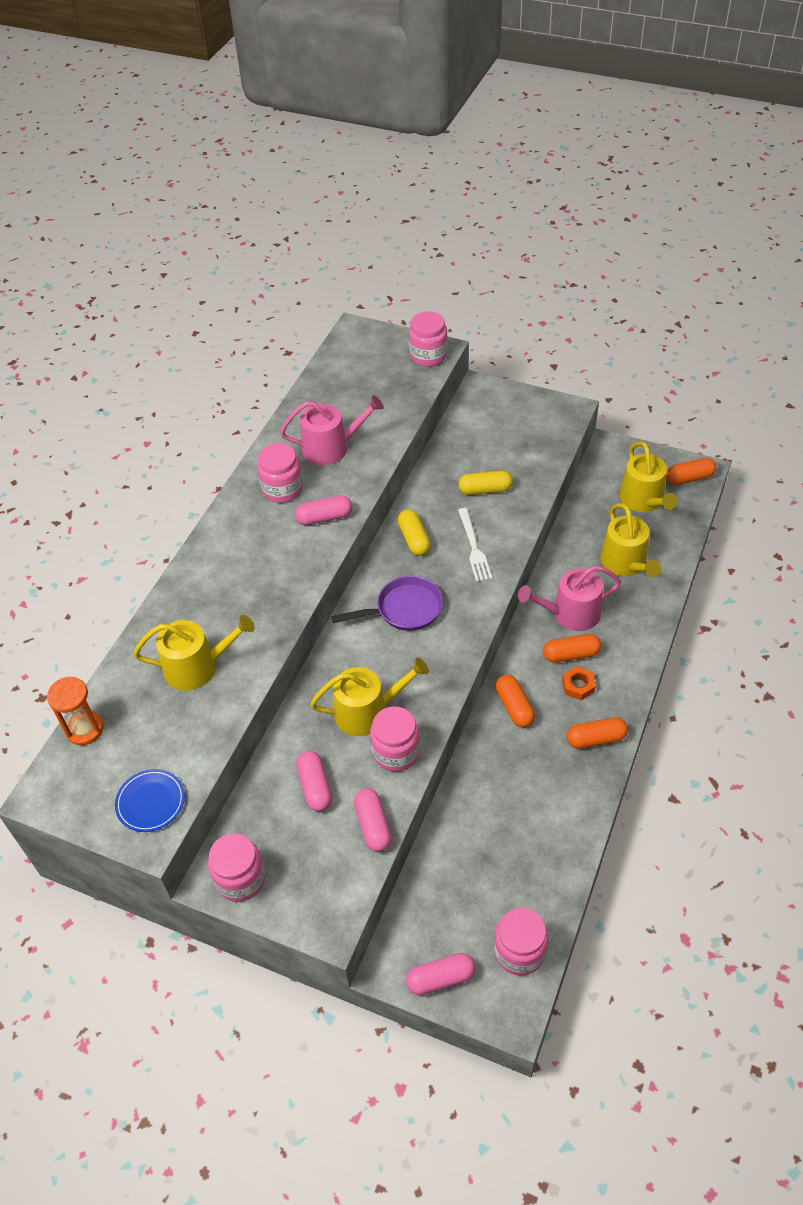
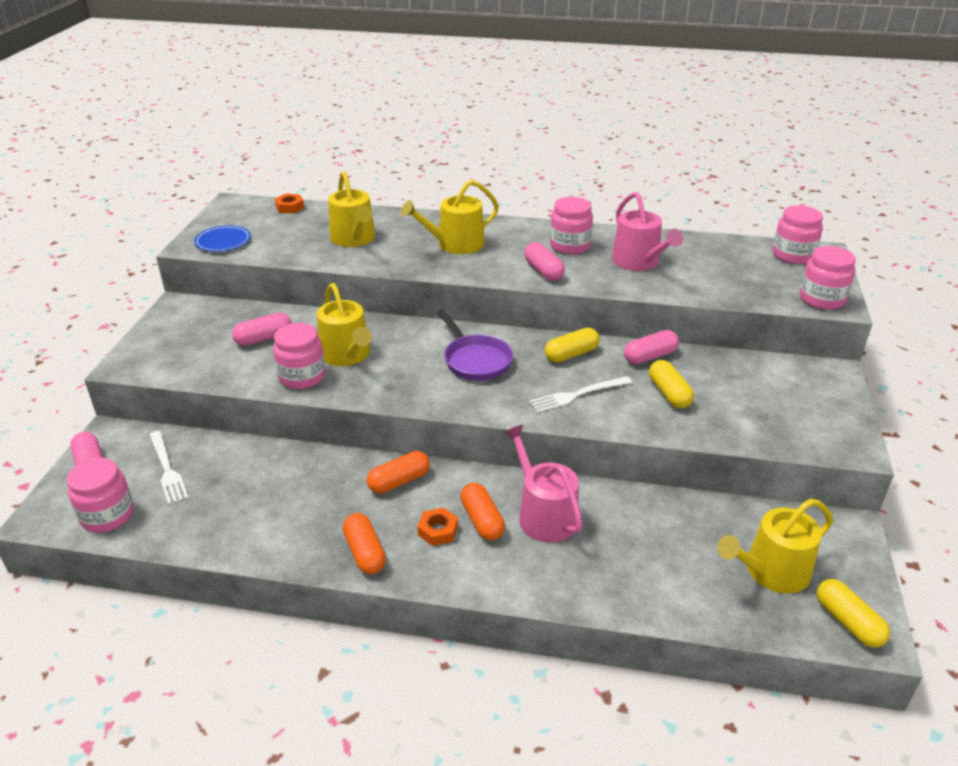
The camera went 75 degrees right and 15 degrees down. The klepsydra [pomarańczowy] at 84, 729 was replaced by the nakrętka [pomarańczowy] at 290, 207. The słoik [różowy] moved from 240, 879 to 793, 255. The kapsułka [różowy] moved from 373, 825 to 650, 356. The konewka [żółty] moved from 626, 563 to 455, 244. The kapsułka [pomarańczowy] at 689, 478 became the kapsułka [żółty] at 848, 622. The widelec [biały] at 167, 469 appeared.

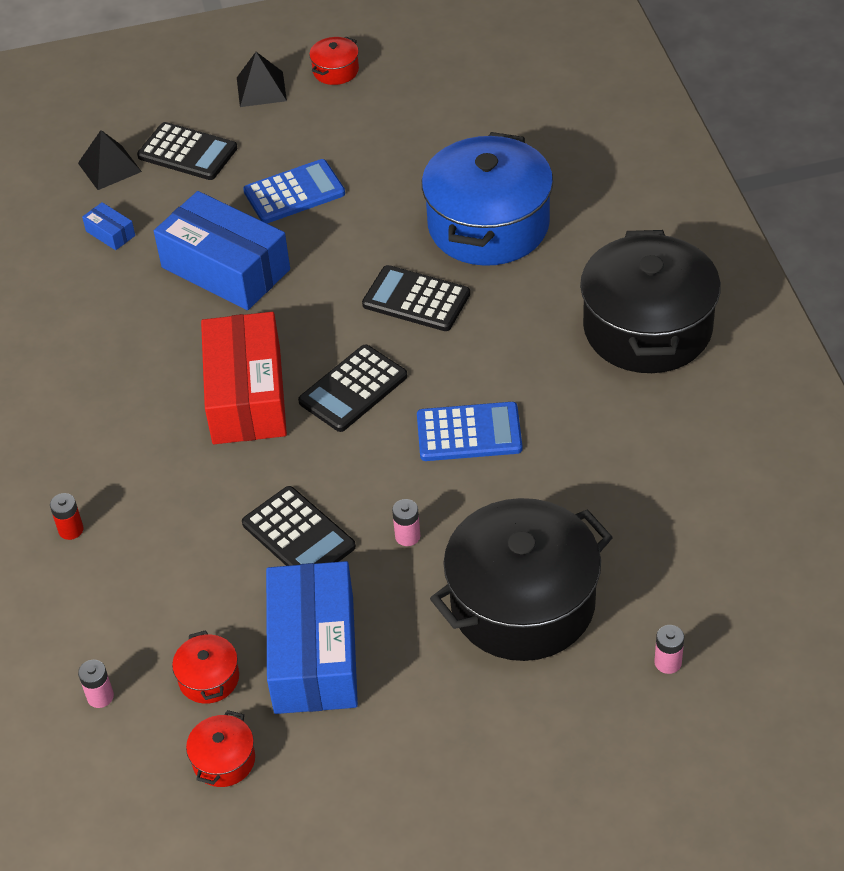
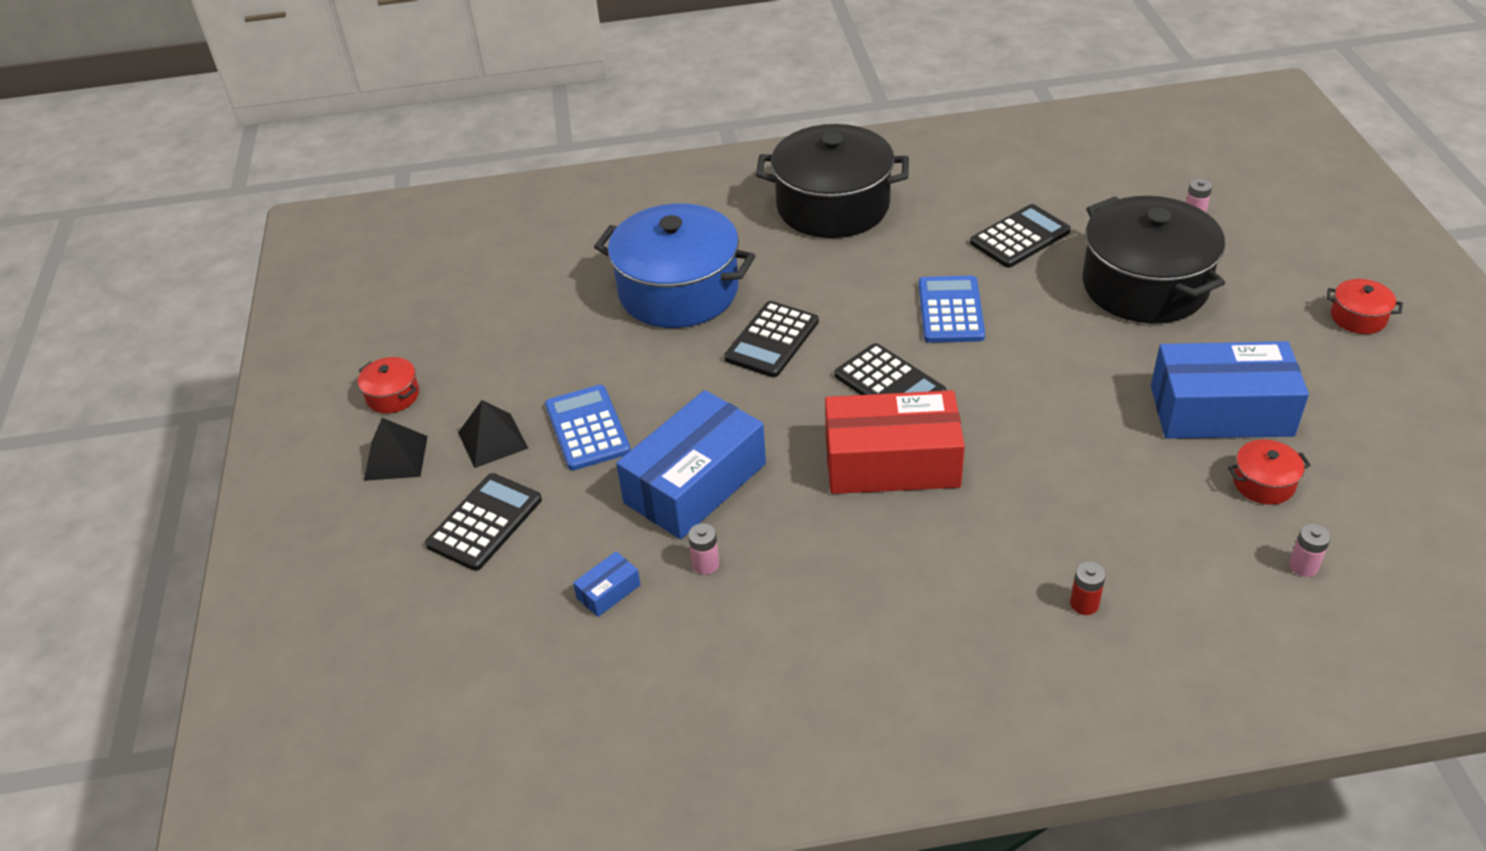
The camera went 85 degrees left and 5 degrees down. The piramida [czarny] moved from 109, 167 to 492, 440. The garnek [czerwony] moved from 224, 760 to 1358, 317. The kalkulator [czarny] moved from 298, 535 to 1020, 237. The bateria [różowy] moved from 407, 536 to 705, 564.

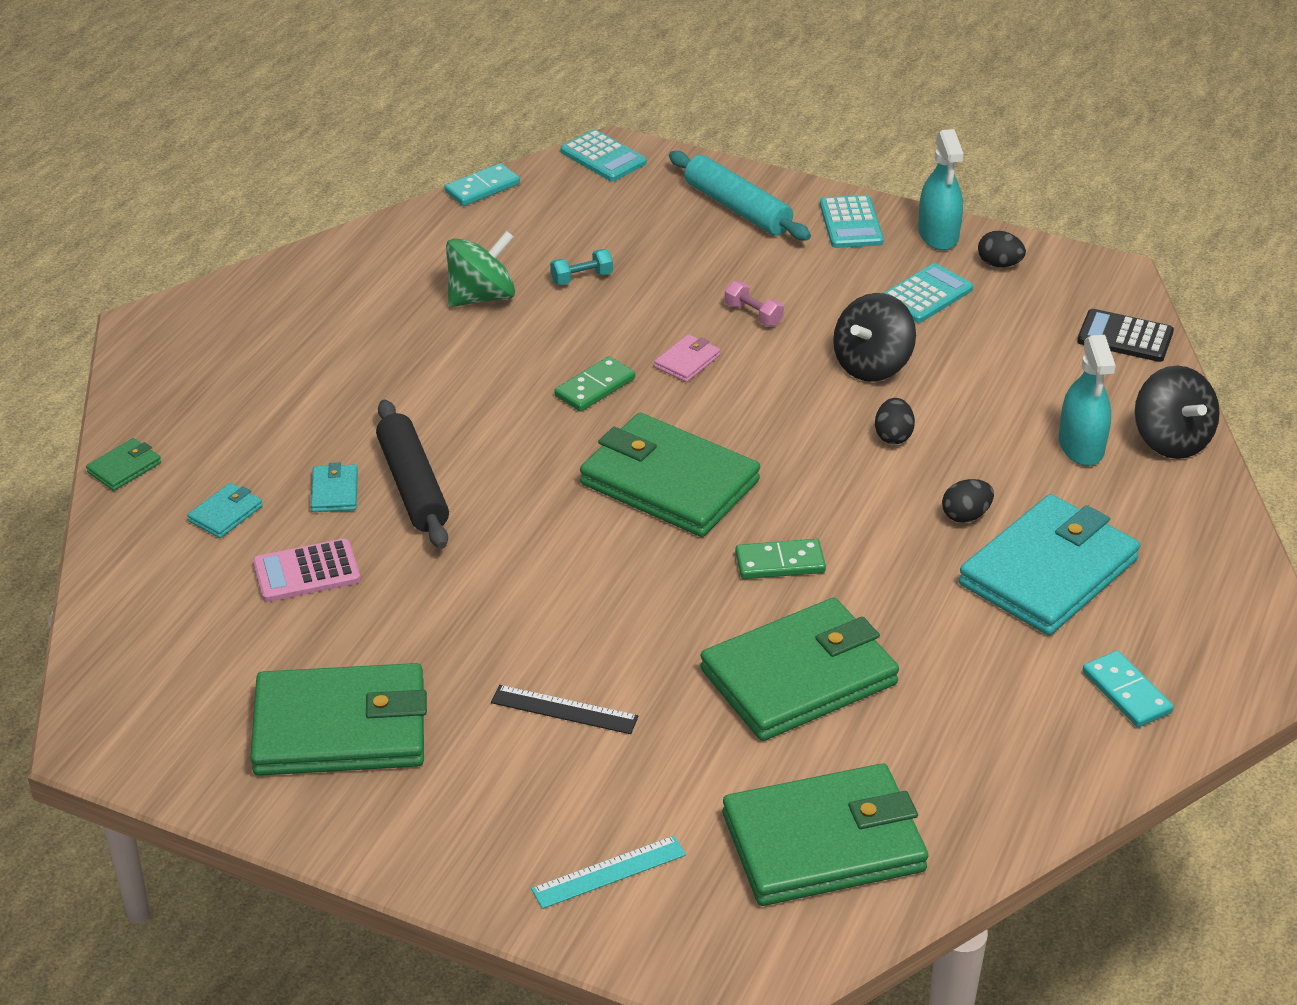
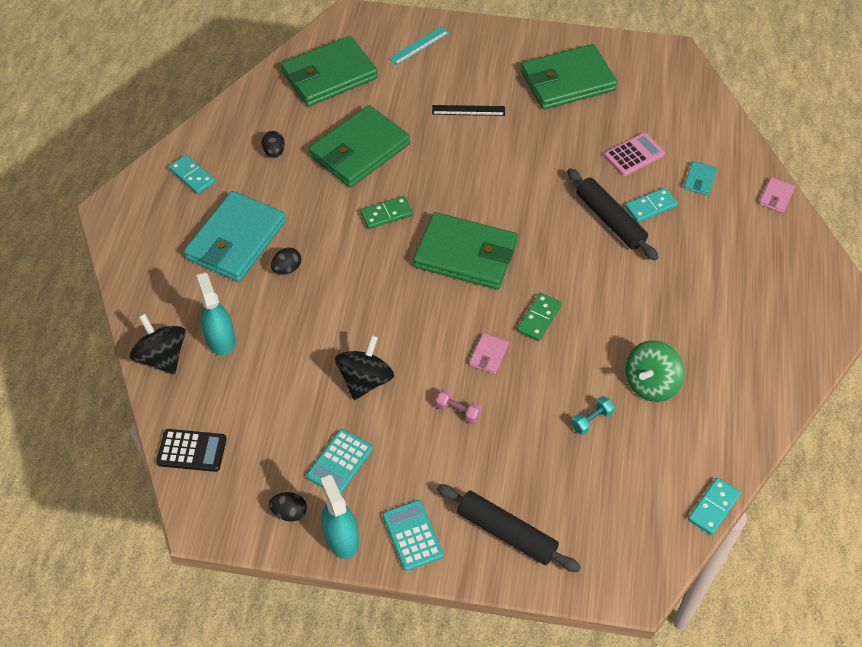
The camera went 165 degrees right and 15 degrees up. The portfel [zielony] at 124, 468 became the portfel [różowy] at 776, 197. The portfel [turkusowy] at 335, 491 was replaced by the kostka domina [turkusowy] at 650, 206. The kalkulator [turkusowy] at 603, 157 disappeared. The wałek do ciasta [turkusowy] at 737, 208 became the wałek do ciasta [czarny] at 506, 532. The jajko [czarny] moved from 893, 436 to 274, 152.

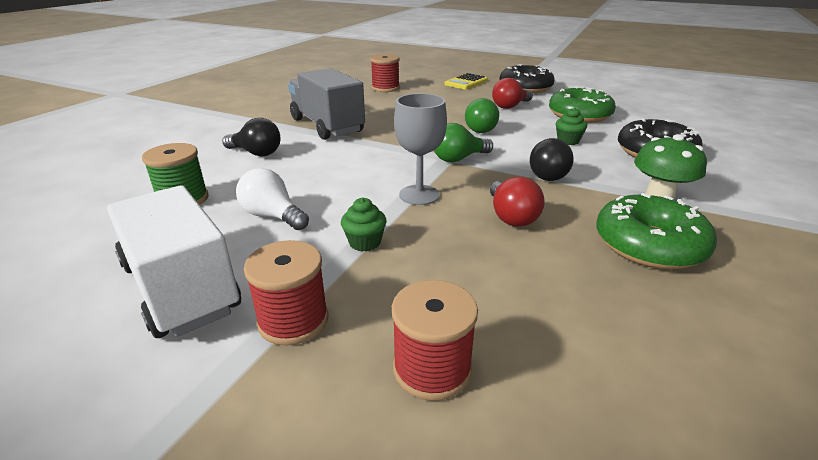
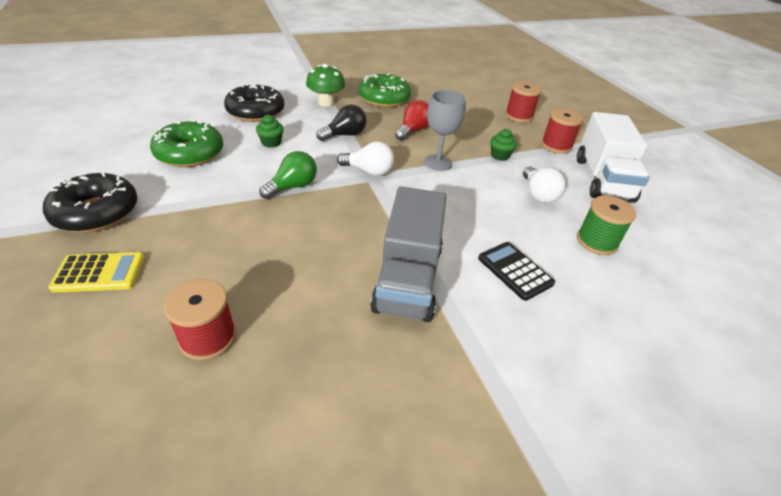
The camera went 140 degrees left and 10 degrees up. The żarówka [czarny] at 256, 153 was replaced by the kalkulator [czarny] at 515, 271. The żarówka [zielony] at 458, 159 became the żarówka [biały] at 369, 171. The żarówka [czerwony] at 510, 106 disappeared.

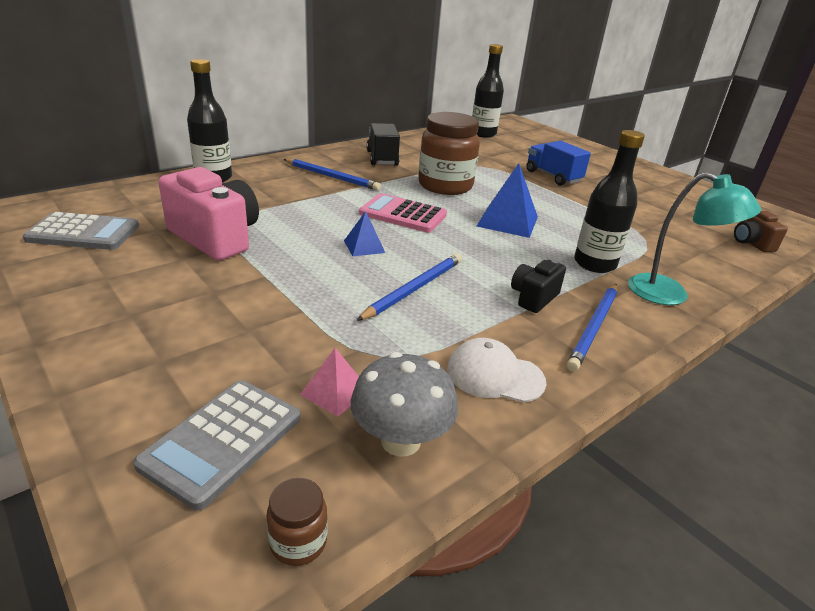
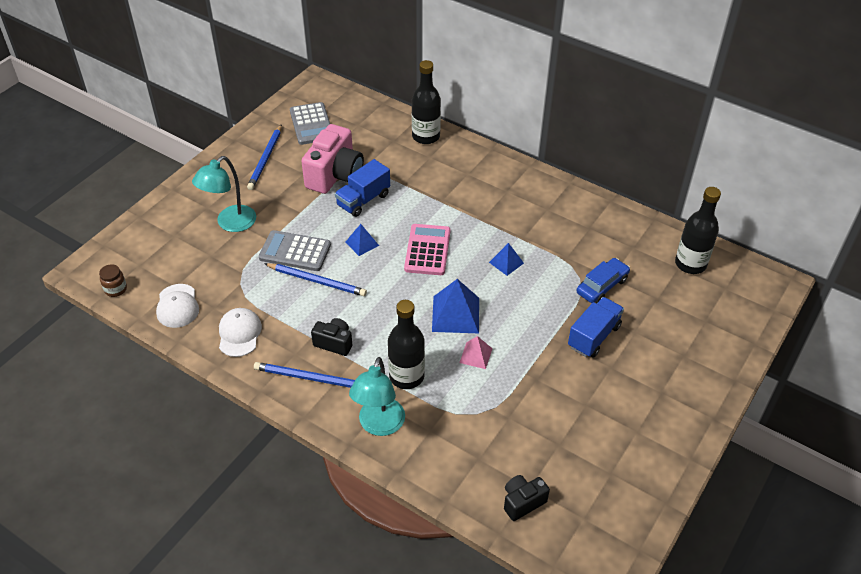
The camera went 75 degrees right and 15 degrees up. The kalkulator [szary] moved from 223, 441 to 295, 252. The ołówek [niebieski] moved from 331, 177 to 266, 159. The piramida [różowy] moved from 335, 392 to 475, 355. The grzyb [szary] at 400, 440 was replaced by the czapka [biały] at 177, 306. The ciężarówka [czarny] at 382, 158 disappeared. The słoik [brązowy] at 445, 186 was replaced by the piramida [niebieski] at 506, 262. The aparat fotograficzny [brązowy] at 751, 243 became the aparat fotograficzny [czarny] at 522, 502. The lampka [turkusowy] at 230, 224 appeared. The ciężarówka [niebieski] at 363, 200 appeared. The samochód [niebieski] at 602, 286 appeared.

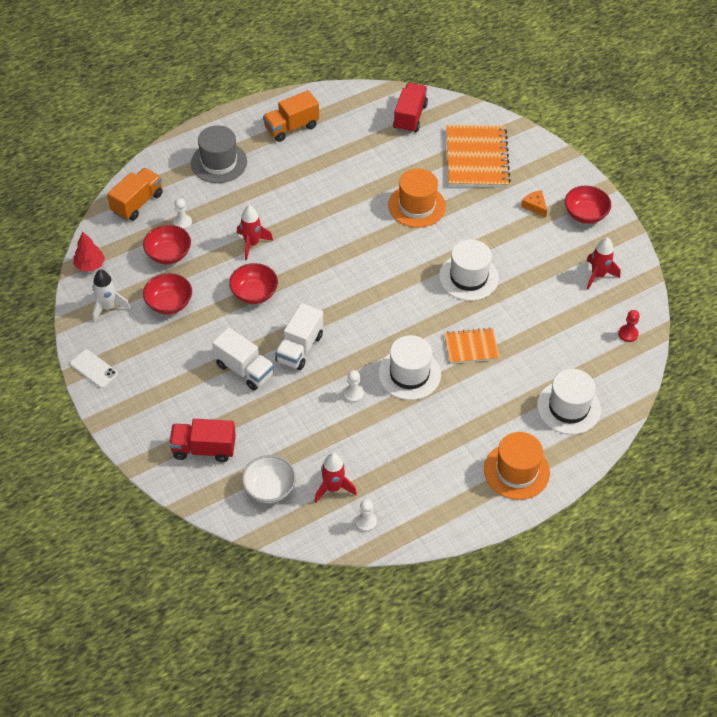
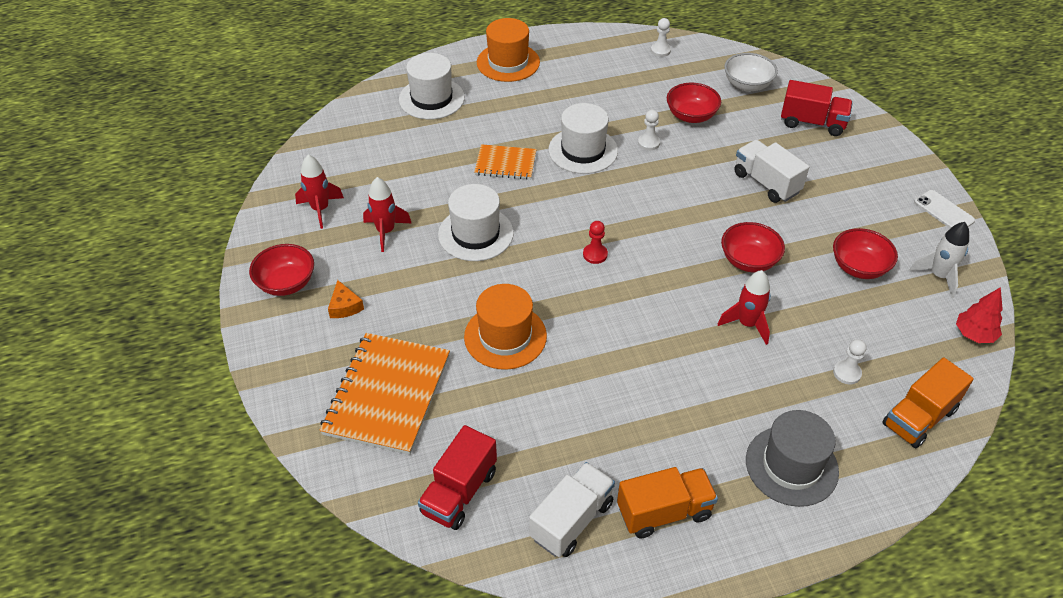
The camera went 165 degrees left and 5 degrees down. The miska [czerwony] moved from 168, 254 to 691, 116. The ciężarówka [biały] moved from 299, 348 to 571, 520. The rakieta [czerwony] moved from 333, 488 to 386, 232. The pionek [czerwony] moved from 628, 334 to 595, 254.

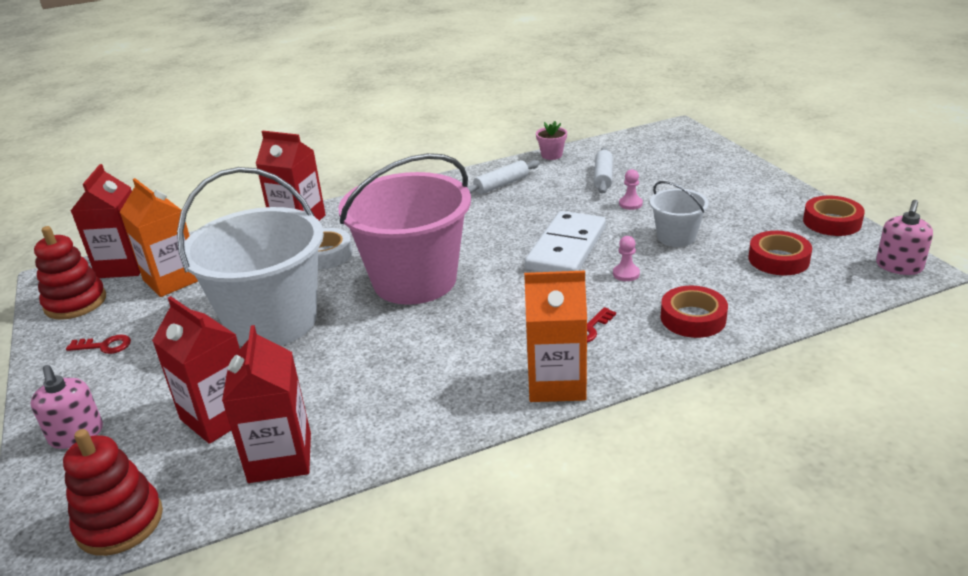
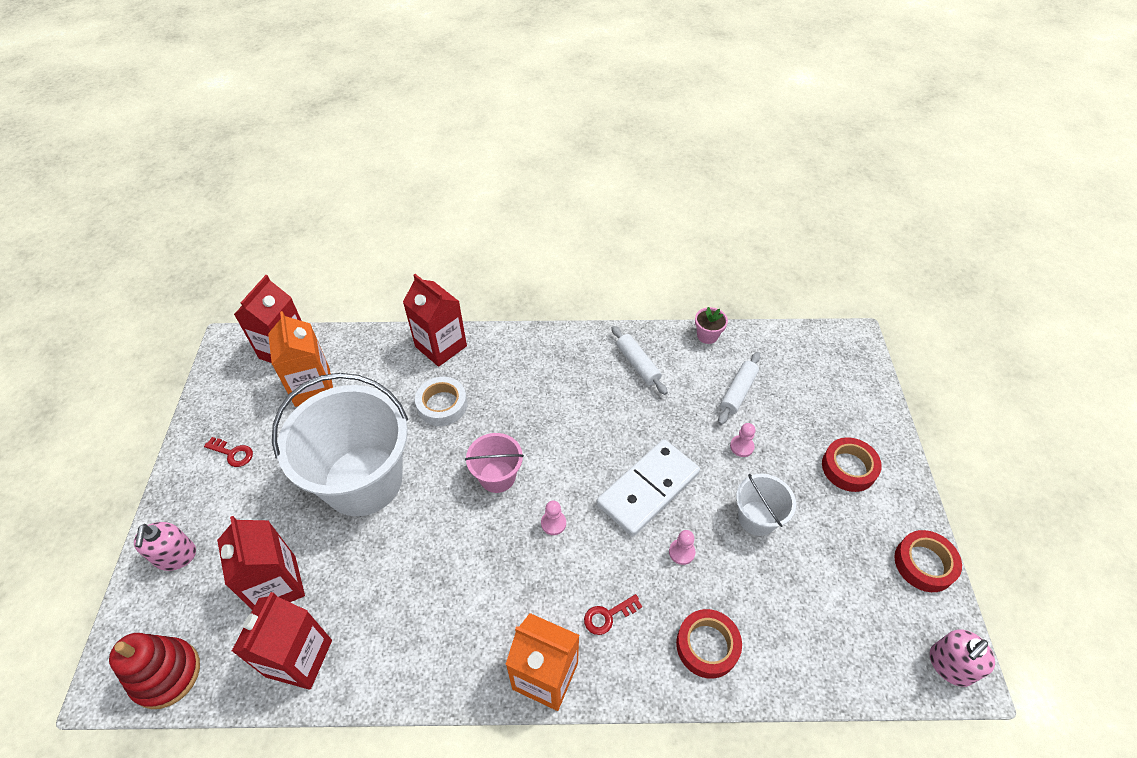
The camera went 20 degrees right and 20 degrees up. The zabawka nakładanka [czerwony] at 75, 303 disappeared. The wiadro [różowy] at 414, 280 changed to 0.47 times the size. The wałek do ciasta [biały] at 501, 185 turned 75 degrees clockwise. The taśma klejąca [czerwony] moved from 778, 259 to 848, 468. The pionek [różowy] at 553, 523 appeared.

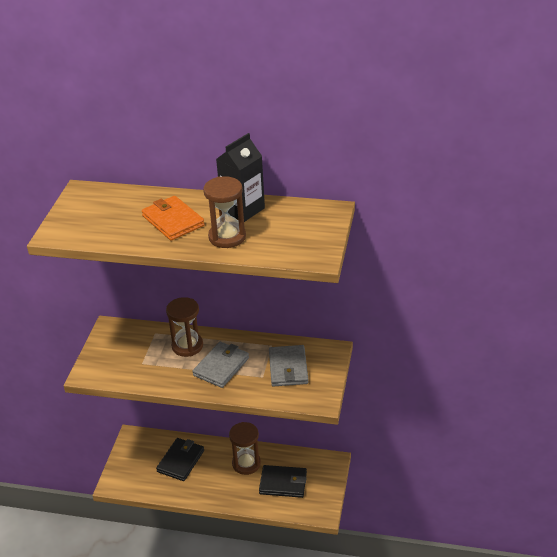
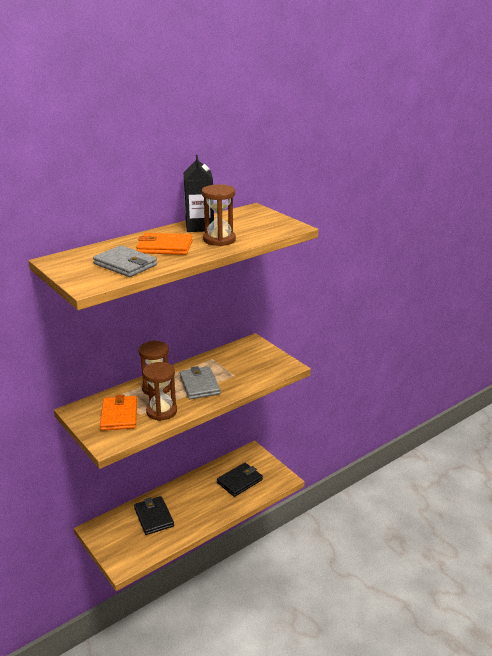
The camera went 50 degrees left and 10 degrees down. The klepsydra [brązowy] moved from 246, 463 to 161, 411. The portfel [szary] moved from 288, 368 to 125, 264. The portfel [pomarańczowy] at 119, 415 appeared.

